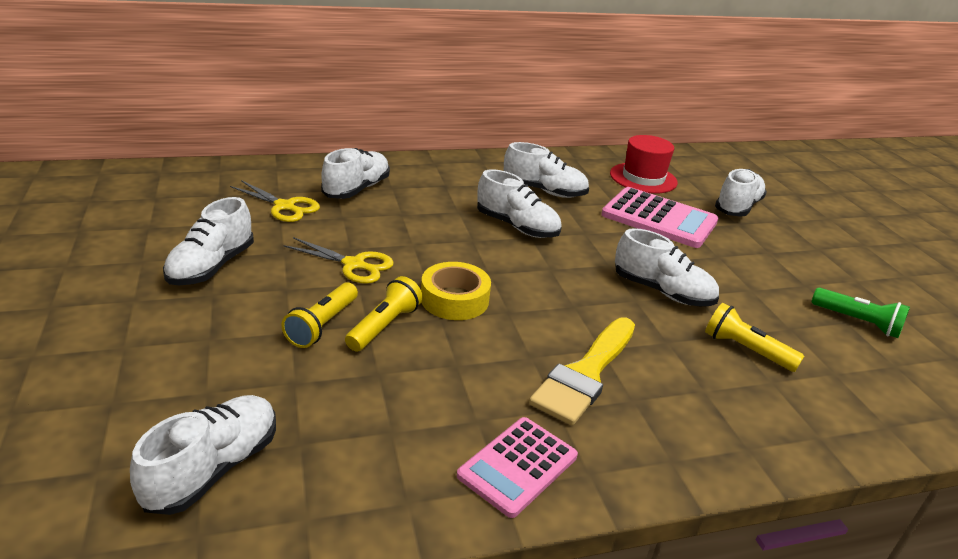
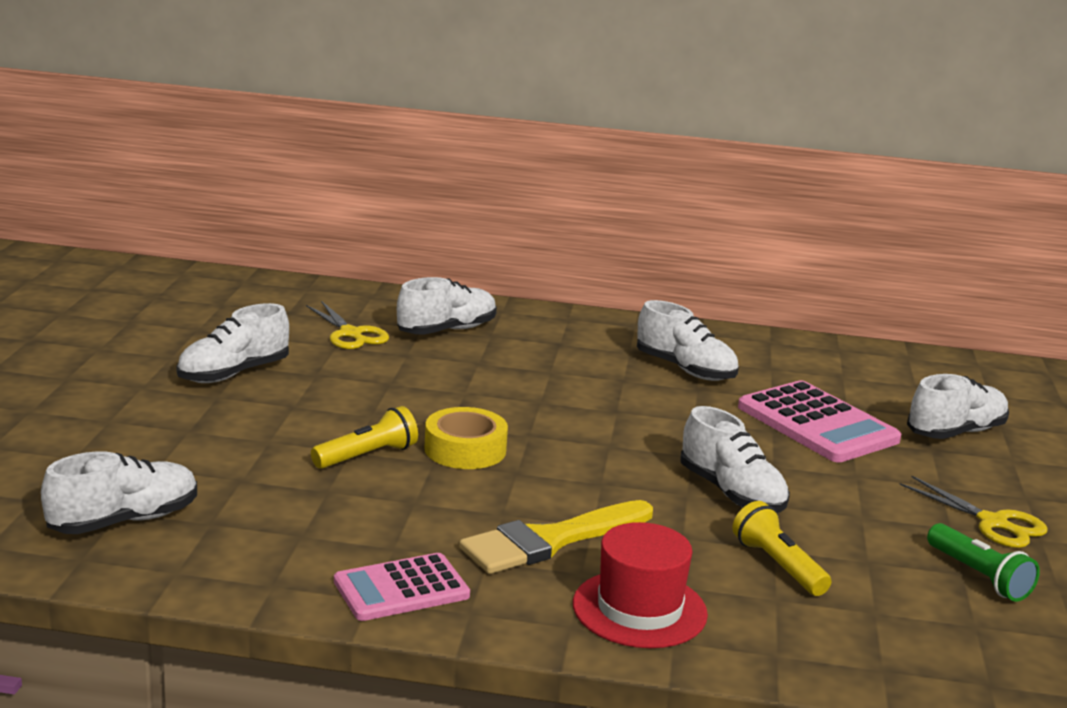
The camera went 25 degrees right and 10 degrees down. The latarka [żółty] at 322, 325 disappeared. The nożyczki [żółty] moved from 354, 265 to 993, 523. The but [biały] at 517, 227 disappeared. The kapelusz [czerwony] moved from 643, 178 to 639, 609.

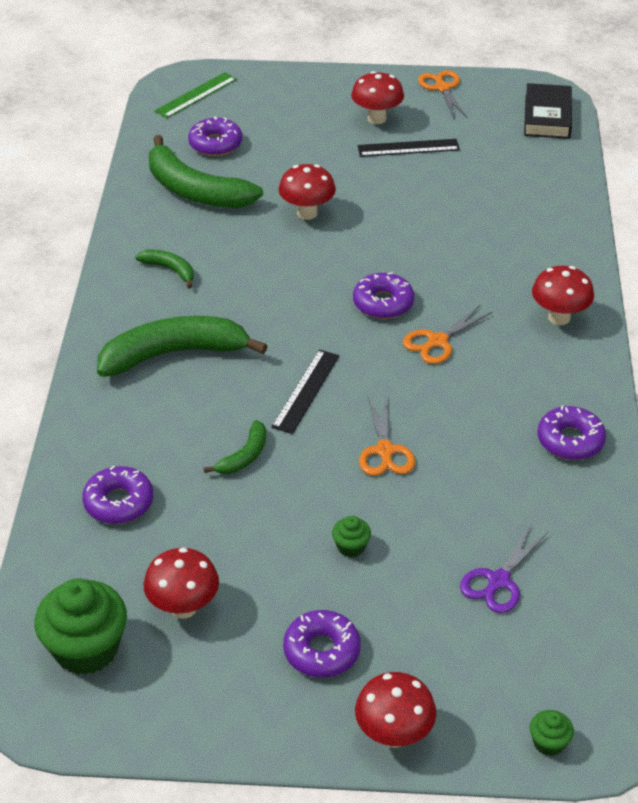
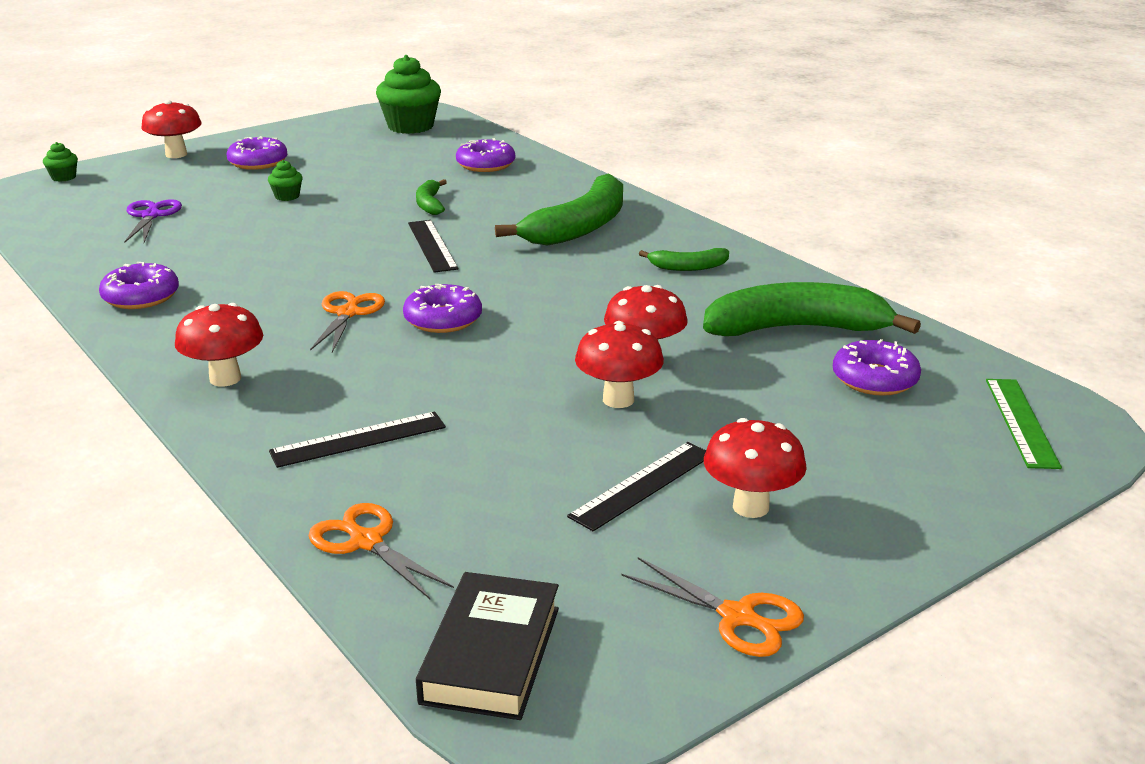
The camera went 140 degrees right and 15 degrees down. The grzyb [czerwony] moved from 183, 607 to 618, 400. The nożyczki [pomarańczowy] moved from 385, 451 to 366, 541. The książka [czarny] at 547, 116 turned 45 degrees clockwise. The linijka [czarny] at 358, 439 appeared.

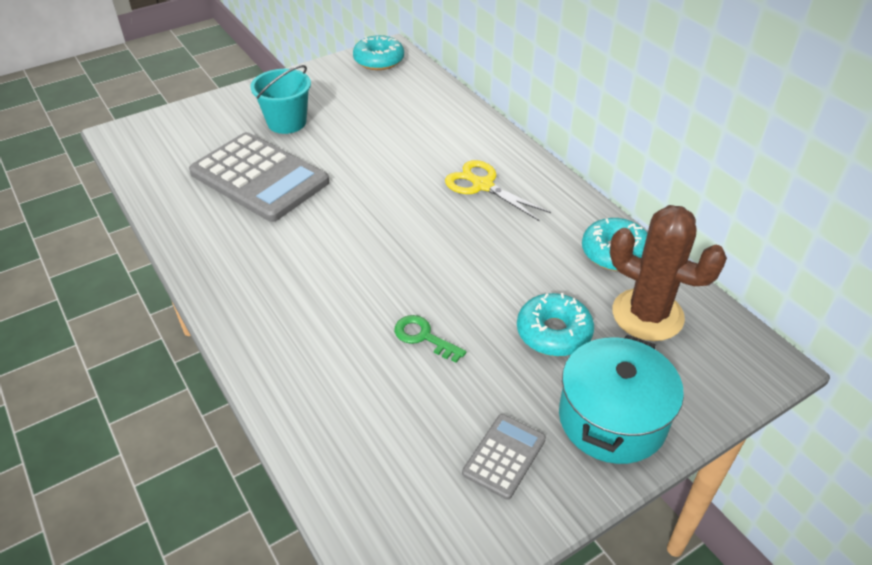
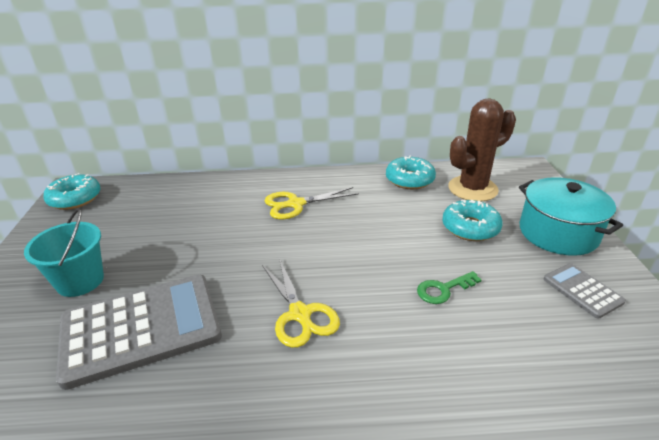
The camera went 60 degrees left and 10 degrees down. The nożyczki [żółty] at 300, 314 appeared.

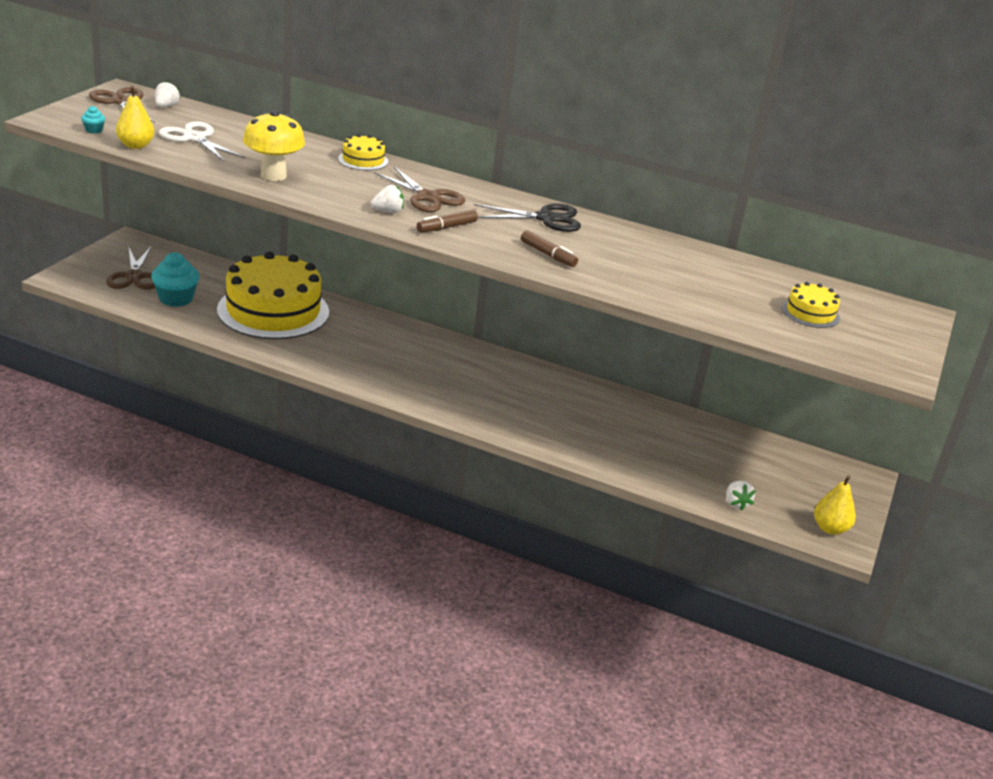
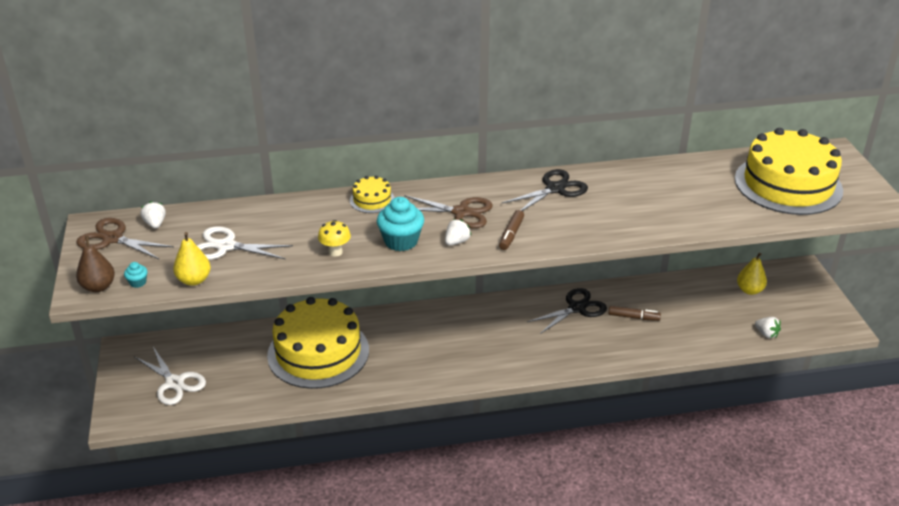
The camera went 30 degrees left and 5 degrees up. The nożyczki [brązowy] at 134, 277 became the nożyczki [biały] at 174, 383. The muffinka [turkusowy] moved from 176, 299 to 401, 241. The grzyb [żółty] at 273, 175 changed to 0.58 times the size. The flamaster [brązowy] moved from 548, 255 to 633, 317. The tort [żółty] at 810, 313 changed to 2.37 times the size. The gruszka [żółty] moved from 830, 528 to 749, 290. The gruszka [brązowy] at 98, 287 appeared. The nożyczki [czarny] at 577, 308 appeared.

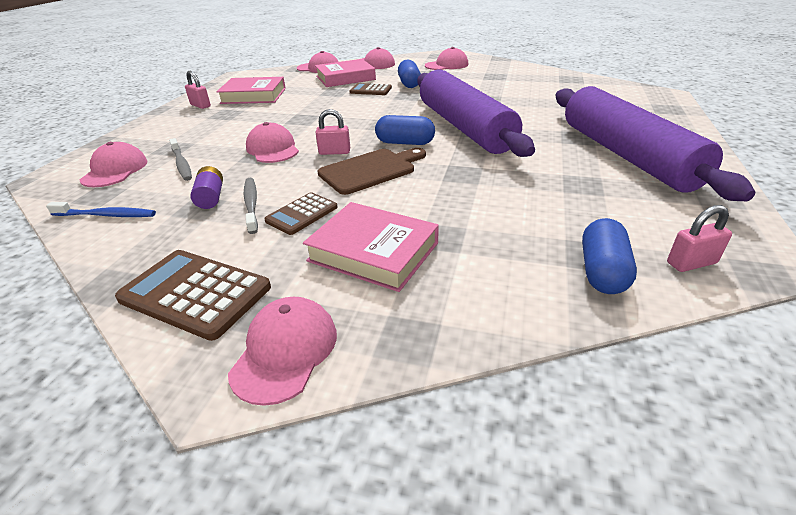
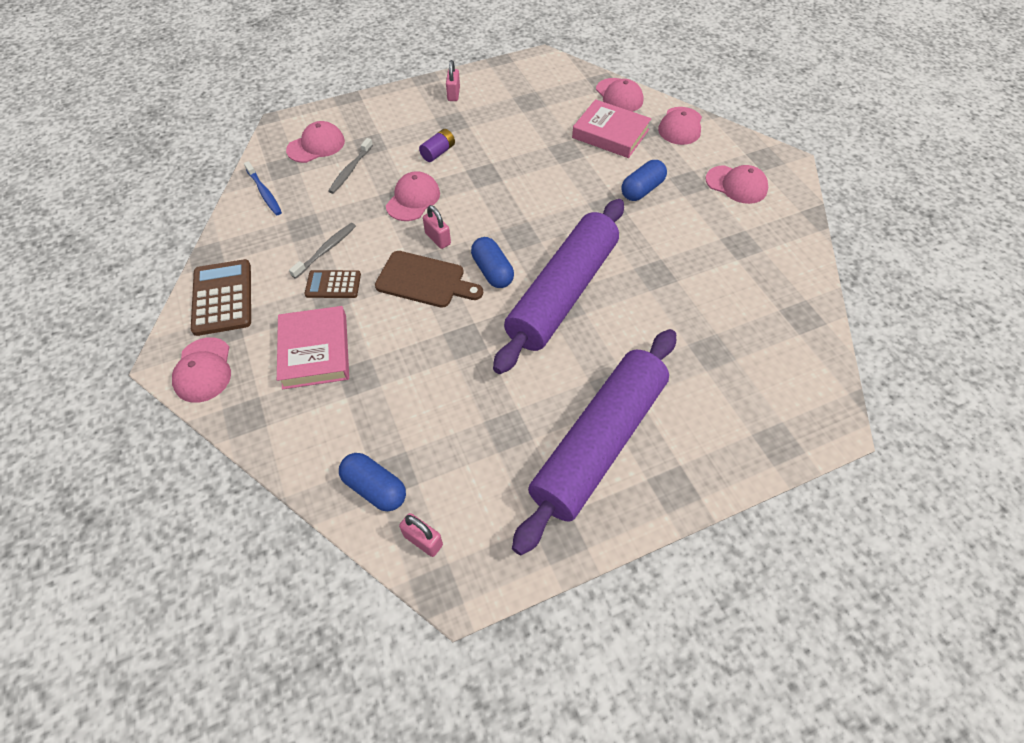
The camera went 50 degrees right and 20 degrees up. The bateria [fioletowy] moved from 211, 197 to 438, 152. The książka [różowy] at 254, 96 disappeared. The czapka [różowy] at 285, 351 turned 105 degrees clockwise. The kalkulator [brązowy] at 370, 90 disappeared. The kapsułka [niebieski] at 602, 271 turned 60 degrees clockwise.

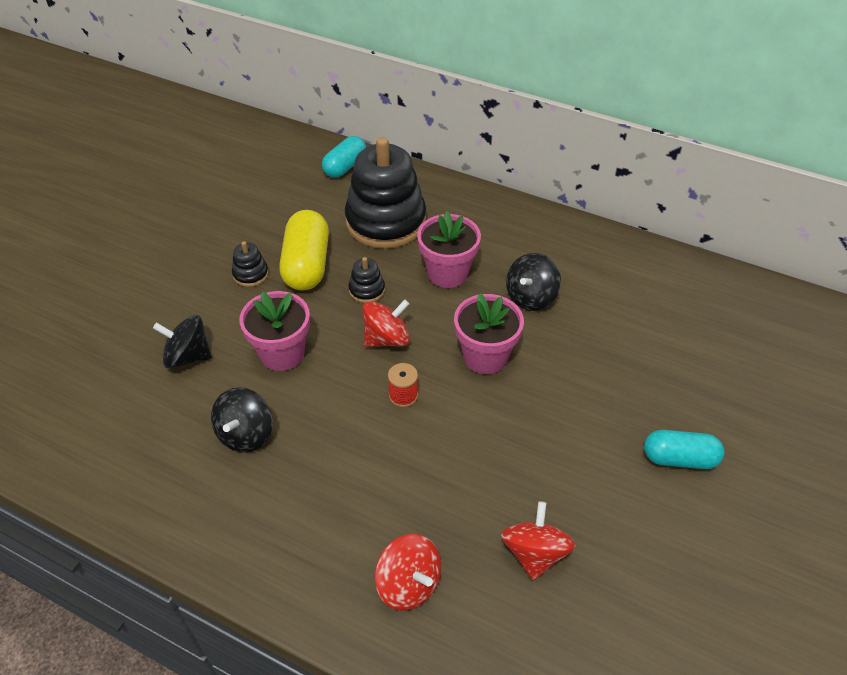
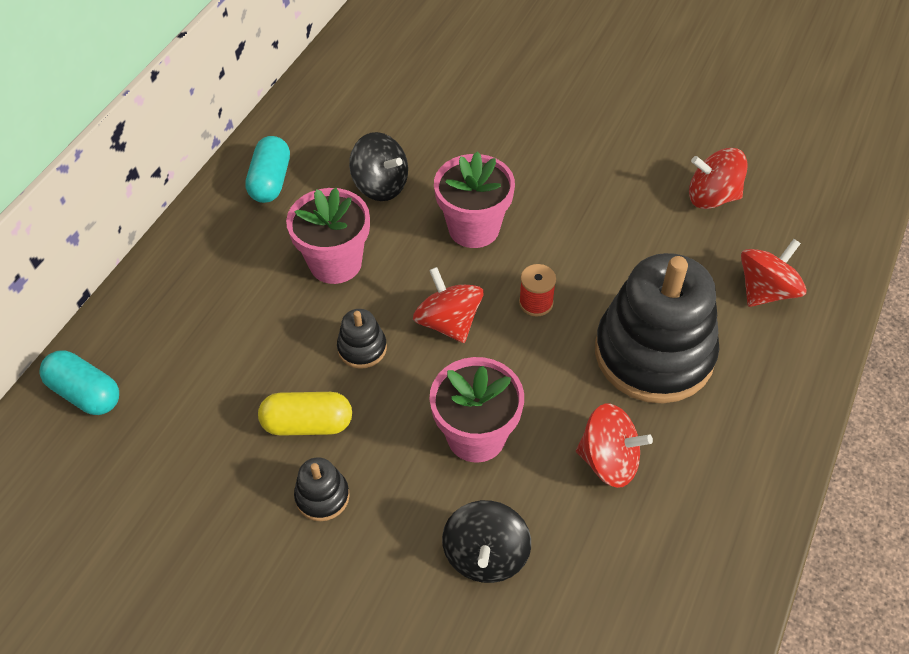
The camera went 90 degrees left and 5 degrees up. The bączek [czarny] at 246, 434 became the bączek [czerwony] at 609, 460. The kapsułka [żółty] at 307, 265 changed to 0.66 times the size. The zabawka nakładanka [czarny] moved from 386, 221 to 654, 353. The kapsułka [turkusowy] moved from 679, 459 to 271, 181.

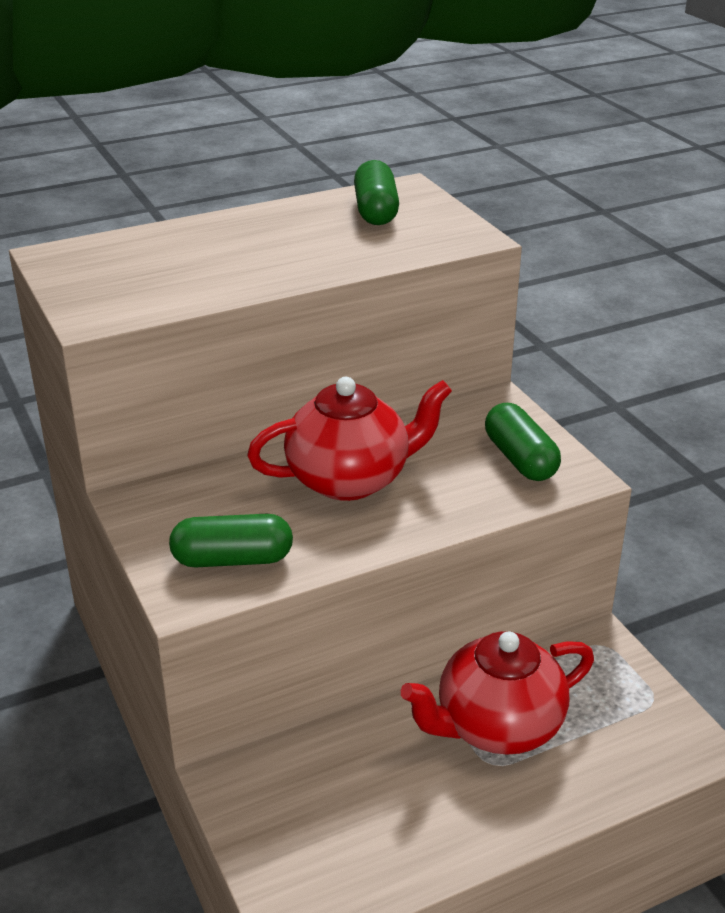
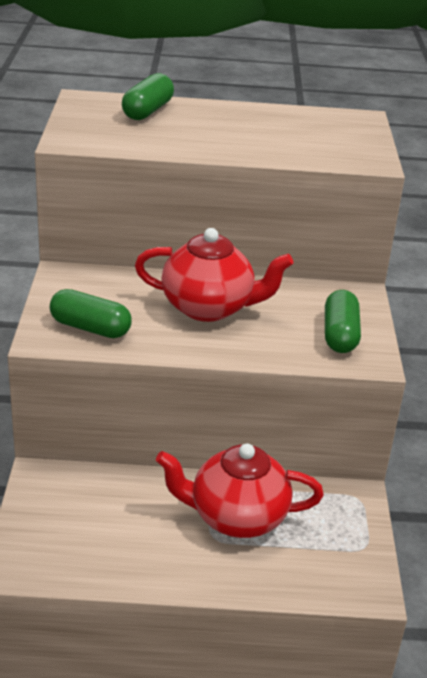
The camera went 25 degrees right and 0 degrees up. The kapsułka [zielony] moved from 375, 211 to 147, 111.

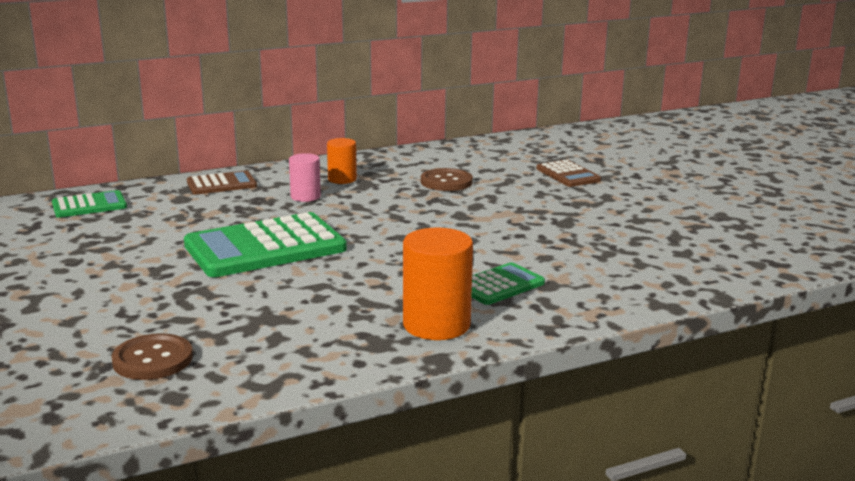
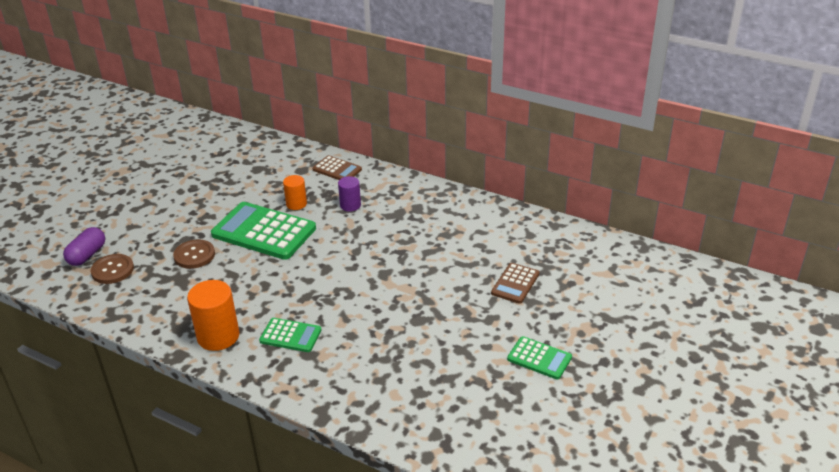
The camera went 55 degrees right and 15 degrees up. The kalkulator [zielony] moved from 89, 205 to 539, 358. The walec [różowy] at 305, 197 became the walec [fioletowy] at 350, 205. The walec [pomarańczowy] moved from 342, 179 to 296, 204. The guzik [brązowy] moved from 446, 182 to 194, 255. The kapsułka [fioletowy] at 87, 255 appeared.

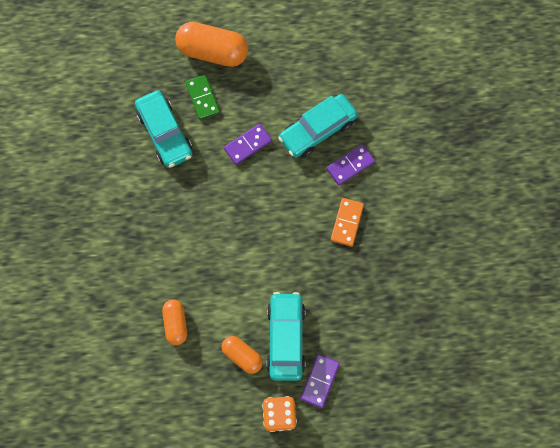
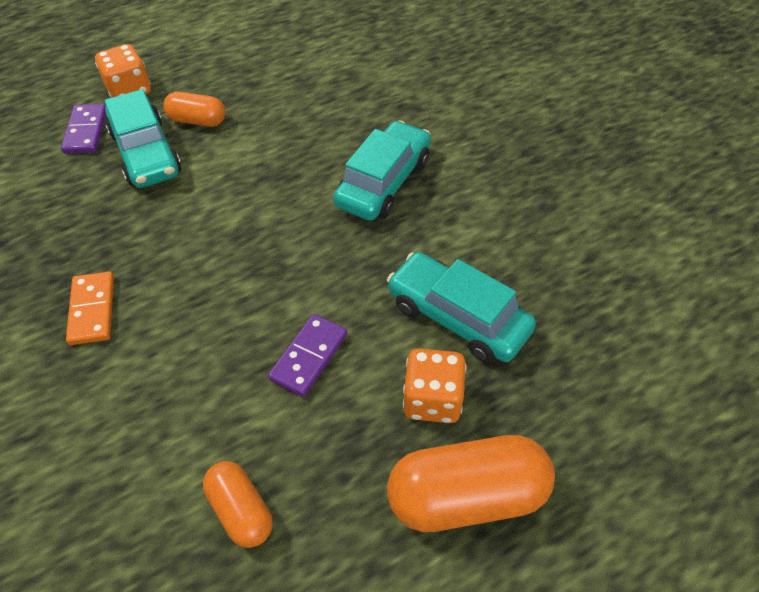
The camera went 155 degrees right and 20 degrees down. The kapsułka [pomarańczowy] moved from 176, 323 to 241, 511. The kostka domina [zielony] at 202, 98 was replaced by the kostka do gry [pomarańczowy] at 432, 400. The samochód [turkusowy] moved from 317, 130 to 384, 182. The kostka domina [fioletowy] at 350, 165 disappeared.

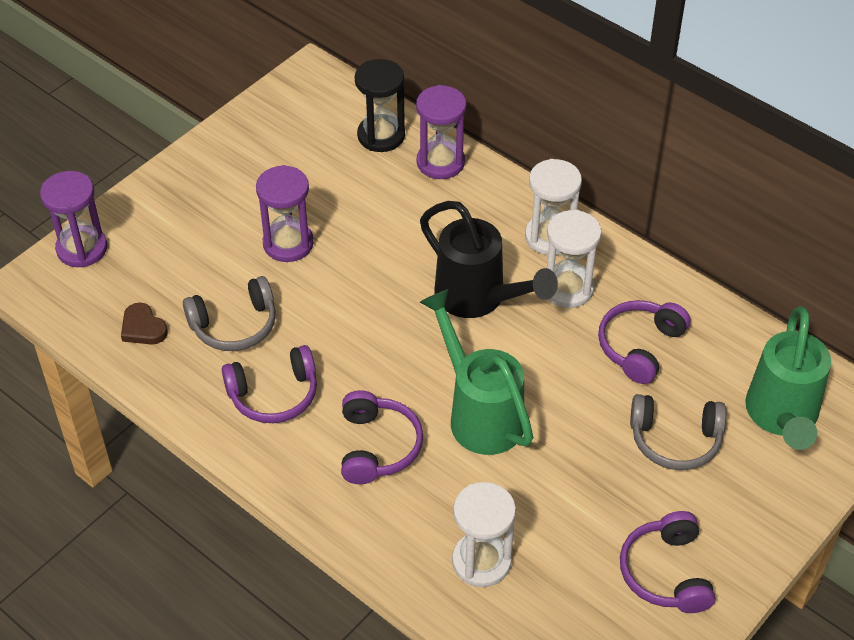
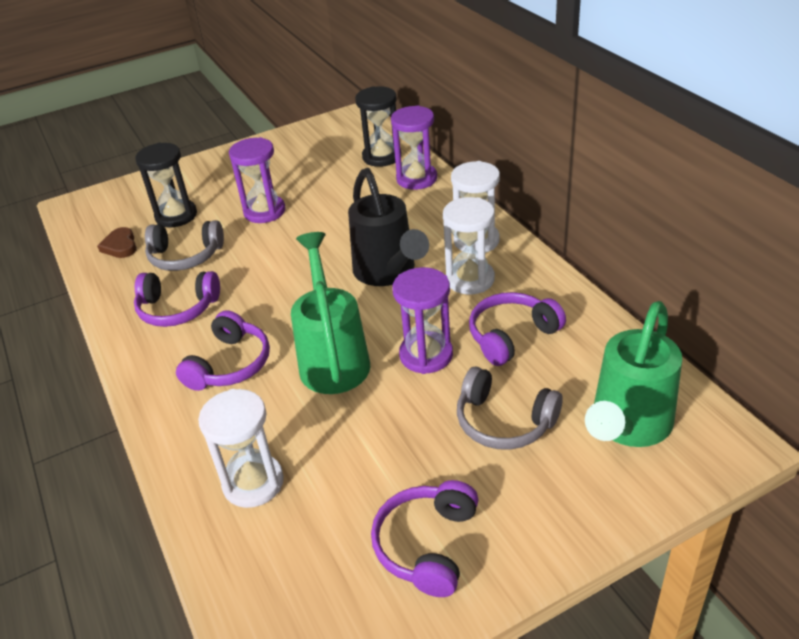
The camera went 25 degrees right and 10 degrees down. The klepsydra [fioletowy] moved from 82, 249 to 426, 355. The klepsydra [czarny] at 176, 216 appeared.

